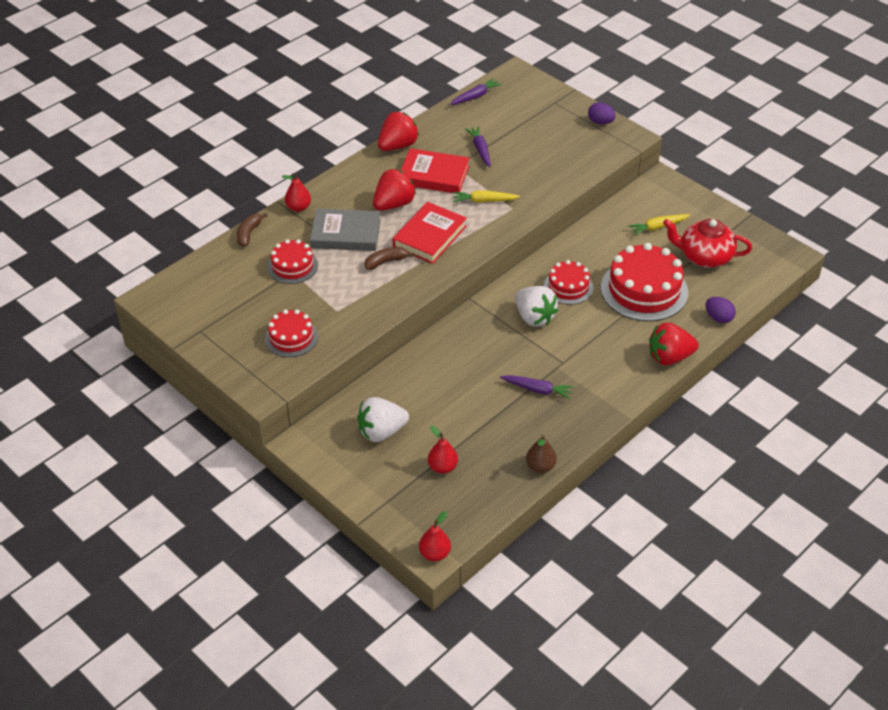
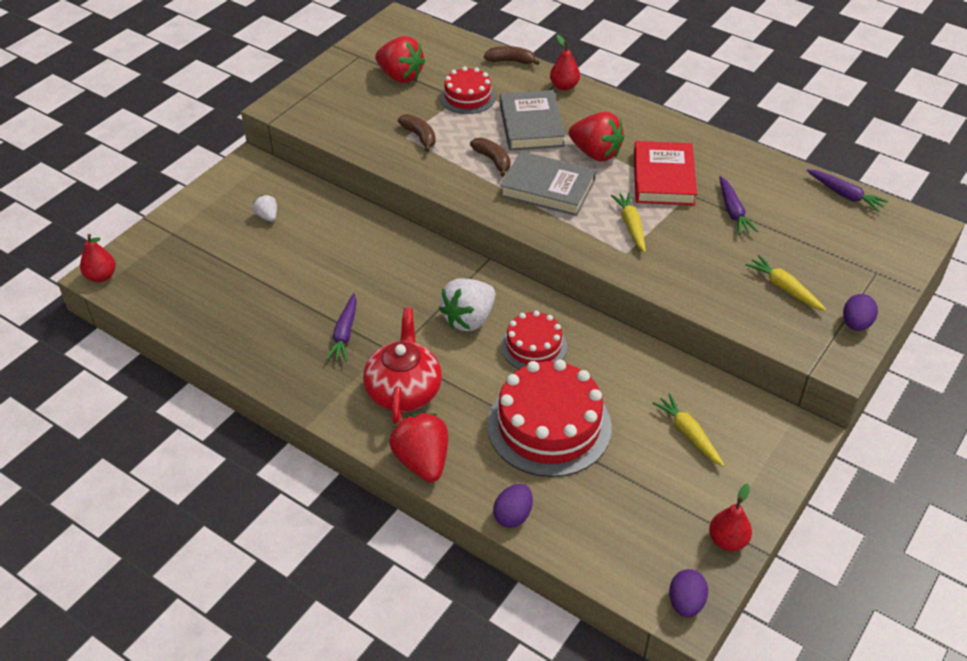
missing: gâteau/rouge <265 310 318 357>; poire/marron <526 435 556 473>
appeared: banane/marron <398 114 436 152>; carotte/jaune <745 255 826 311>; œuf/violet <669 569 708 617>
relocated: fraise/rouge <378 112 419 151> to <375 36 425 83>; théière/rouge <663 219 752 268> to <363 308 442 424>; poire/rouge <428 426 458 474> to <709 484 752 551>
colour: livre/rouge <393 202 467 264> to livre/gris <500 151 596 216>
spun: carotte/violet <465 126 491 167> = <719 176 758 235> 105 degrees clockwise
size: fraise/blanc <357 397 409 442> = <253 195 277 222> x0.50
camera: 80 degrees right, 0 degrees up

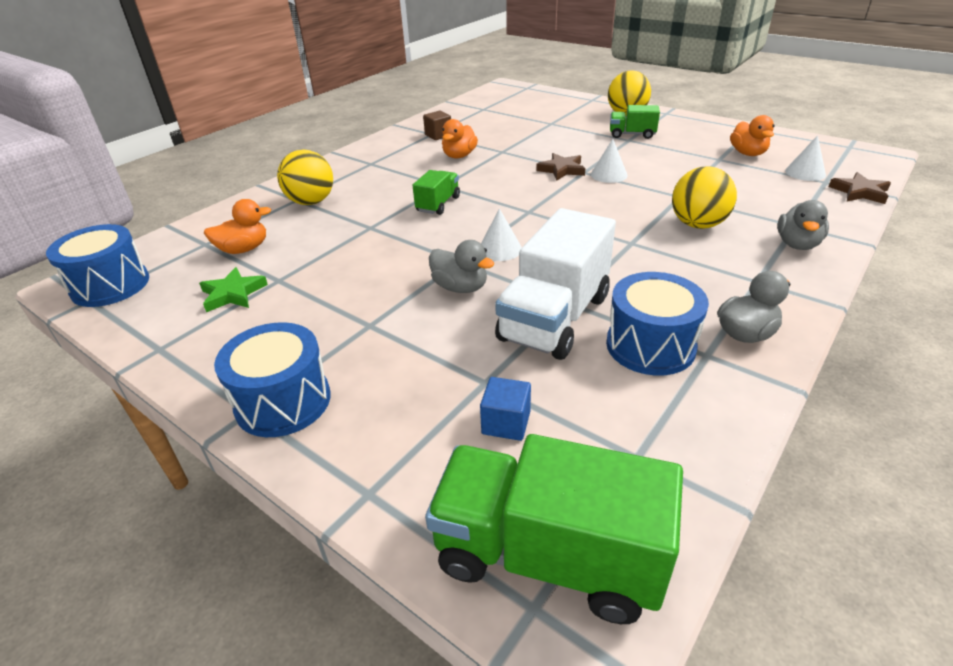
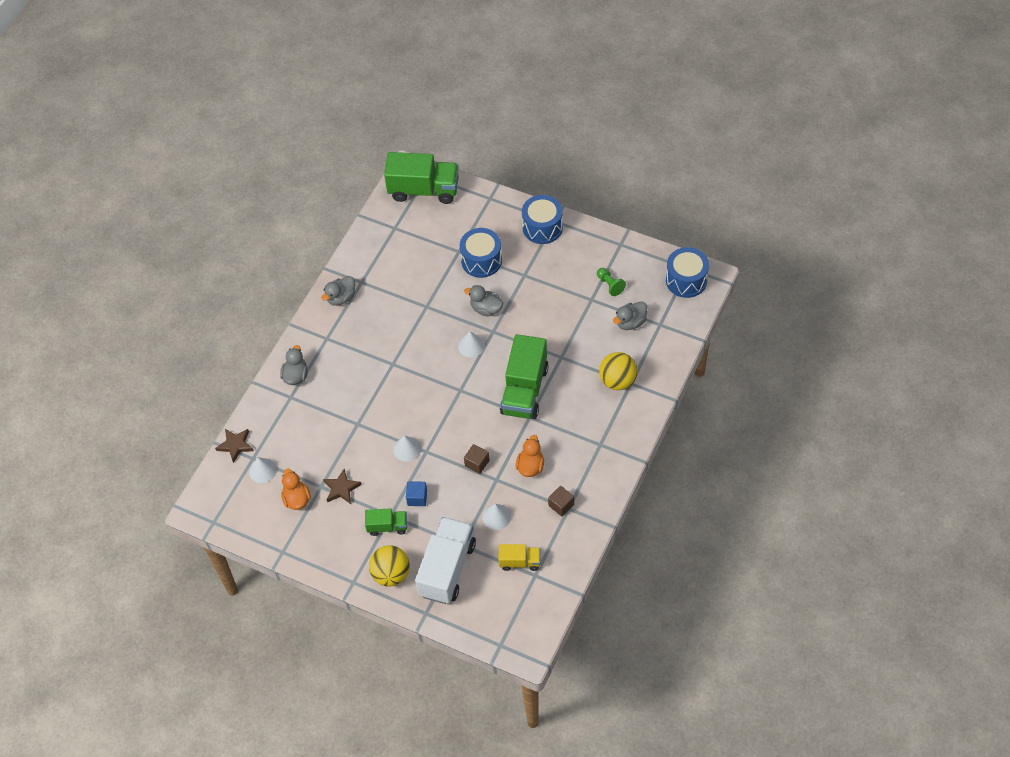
missing: balle/jaune <672 166 737 229>
appeared: cube/marron <464 444 489 474>; cône/blanc <482 504 511 530>; camion/jaune <498 544 541 571>
relocated: étoile/marron <536 153 585 181> to <323 469 362 504>; camion/blanc <495 208 616 360> to <415 517 476 604>; tambour/bleu <606 272 709 375> to <460 228 502 278>; cube/bleu <480 377 531 441> to <406 481 427 506>
exchanged: étoile/vert <199 267 268 312> to pion/vert <597 268 626 296>
colour: canard/orange <204 199 271 254> to canard/gris <613 302 647 330>
size: camion/vert <413 170 460 215> = <500 334 549 419> x1.94
camera: 170 degrees right, 20 degrees up

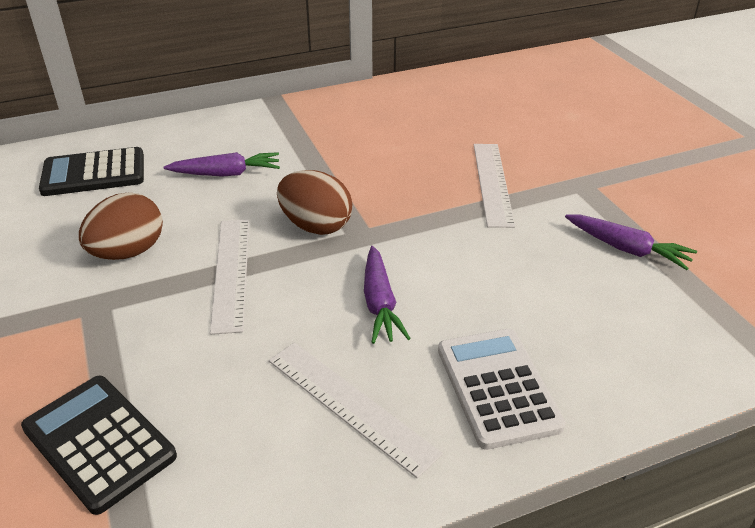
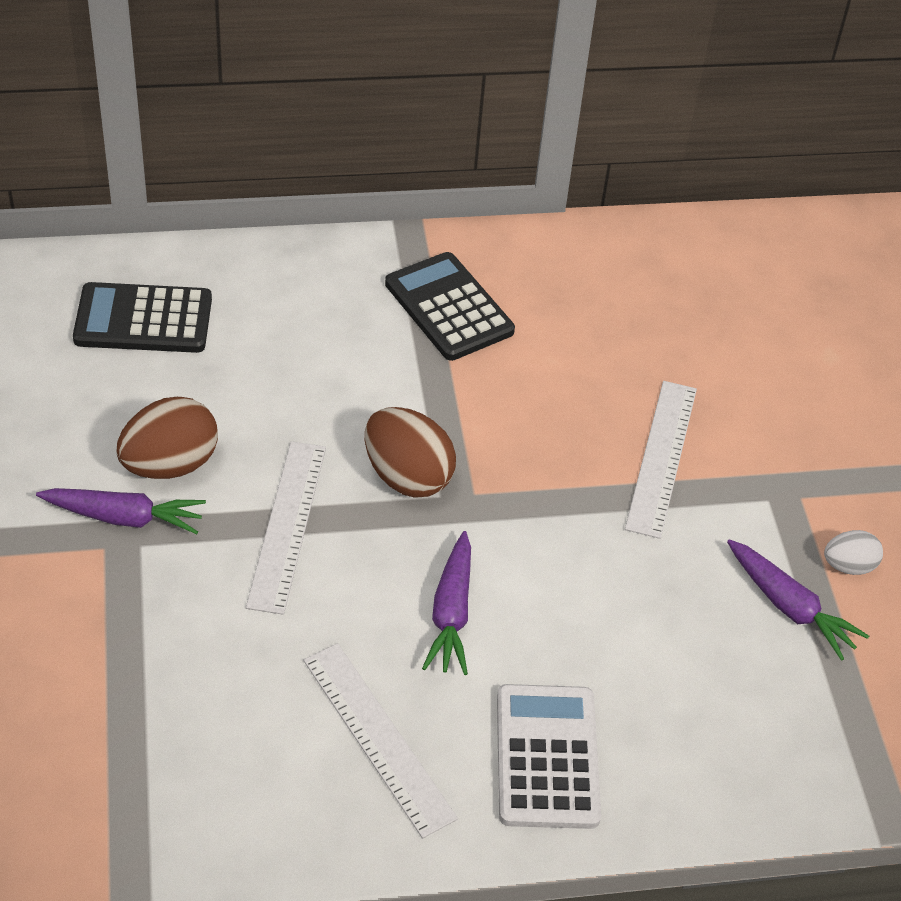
appeared: œuf/blanc <824 530 883 575>
relocated: carotte/violet <164 152 280 176> to <36 488 206 534>; calculatrice/noir <21 376 177 515> to <385 252 515 361>
camera: 10 degrees right, 10 degrees up

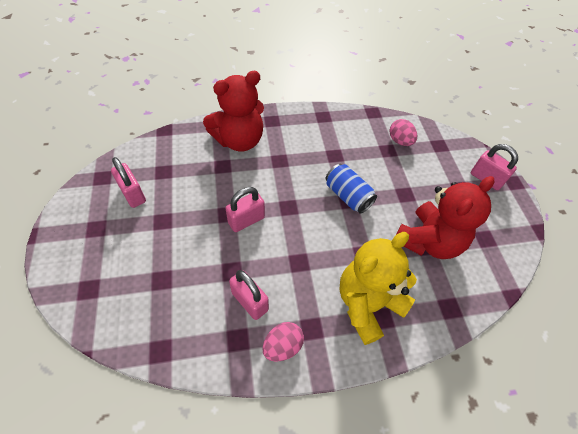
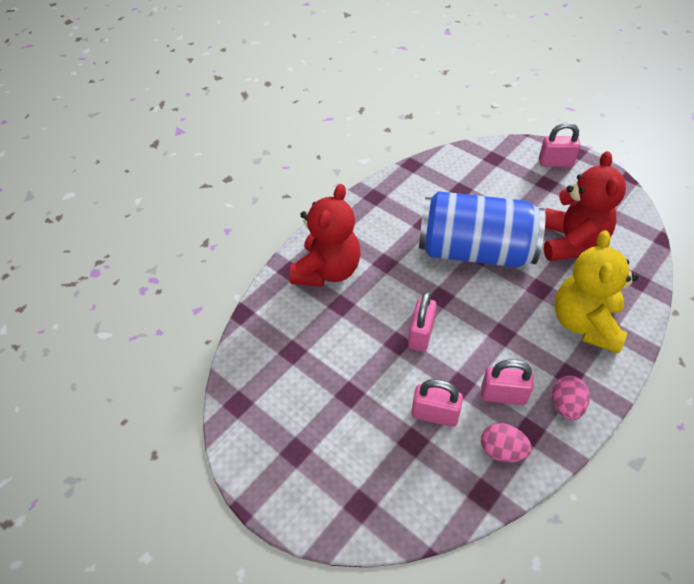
relocated: œuf/rose <389 119 417 146> to <481 423 532 462>; cadenas/rose <111 157 146 208> to <412 379 463 427>
size: canette/bleu <326 164 377 213> = <419 191 546 268> x2.05
camera: 35 degrees left, 5 degrees down

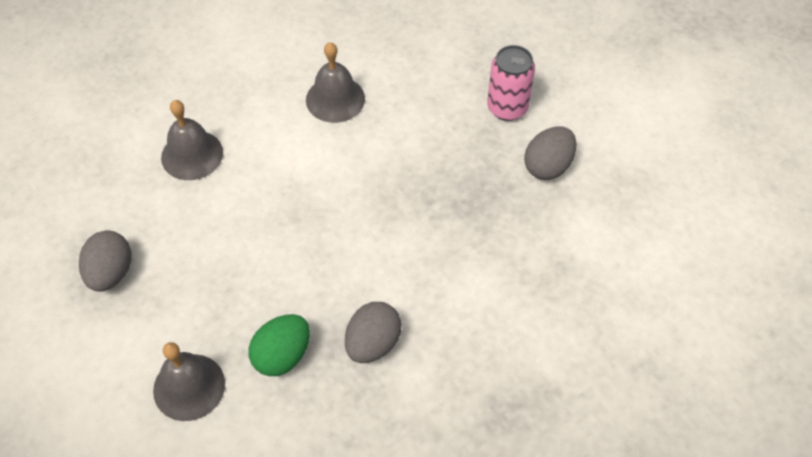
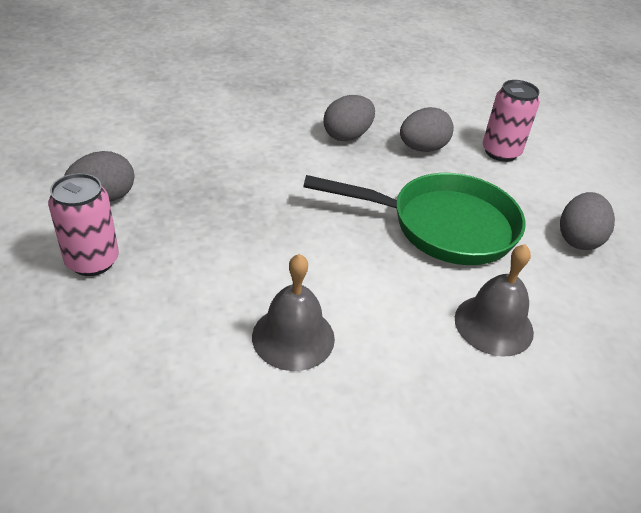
appeared: poêle/vert <303 173 525 265>
exchanged: cloche/gris <153 342 225 421> to canette/rose <483 80 540 162>
colour: œuf/vert <249 314 310 376> to œuf/gris <400 107 454 152>
camera: 165 degrees left, 15 degrees down

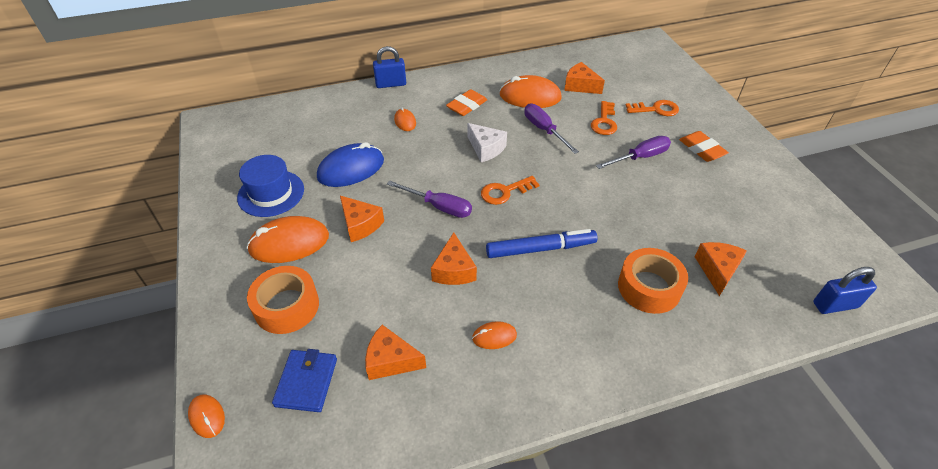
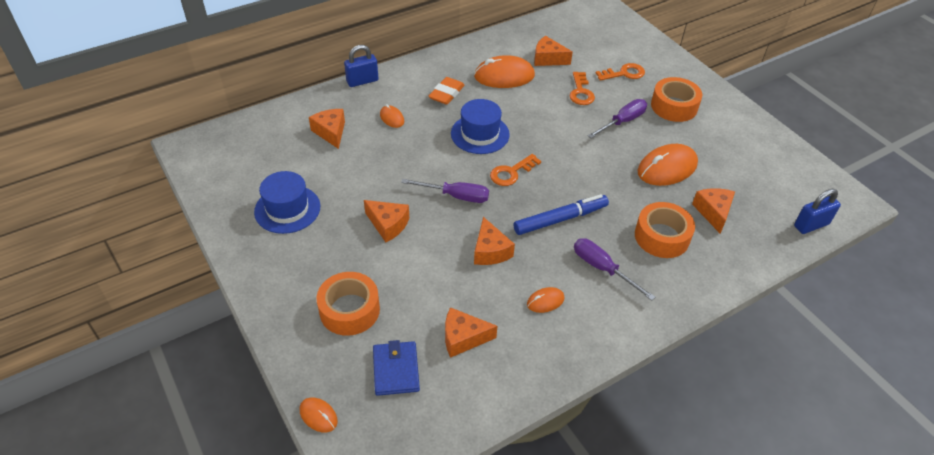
missing: souris/bleu <317 142 384 187>
appeared: fromage/orange <309 109 345 149>
relocated: tournevis/violet <524 104 579 154> to <574 238 655 301>; souris/orange <247 216 329 263> to <637 144 698 186>
exchanged: fromage/blanc <467 123 507 162> to chapeau/bleu <451 99 510 154>; gomme/orange <679 131 729 162> to ruban adhésif/orange <651 77 702 122>
camera: 15 degrees left, 0 degrees up

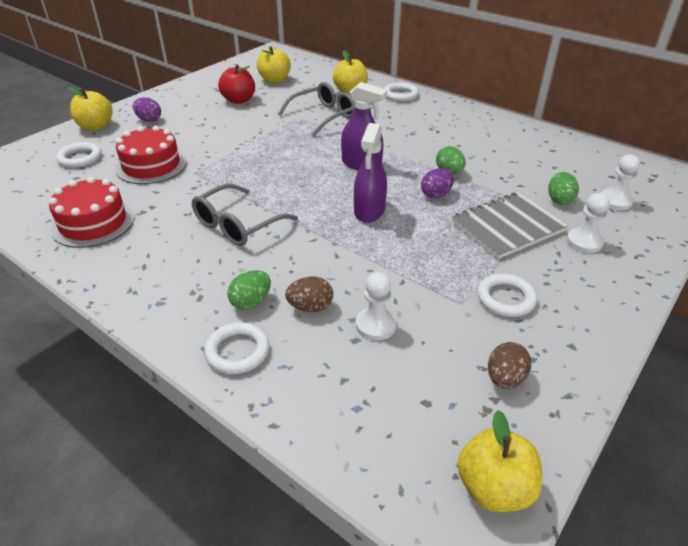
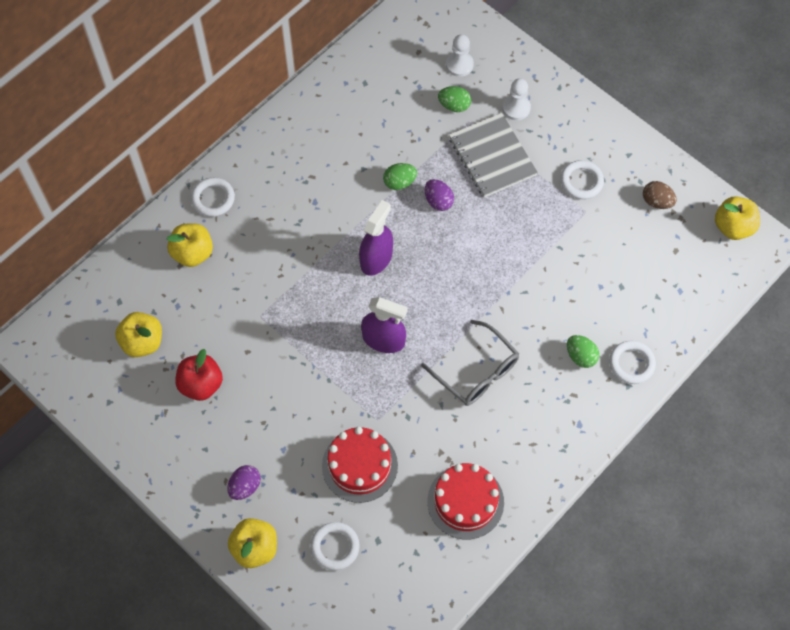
missing: lunettes/gris <278 82 356 136>; pion/blanc <356 272 397 340>; œuf/marron <285 277 333 312>
relocated: vaporisateur/violet <354 123 387 223> to <361 297 408 353>
camera: 85 degrees left, 25 degrees up

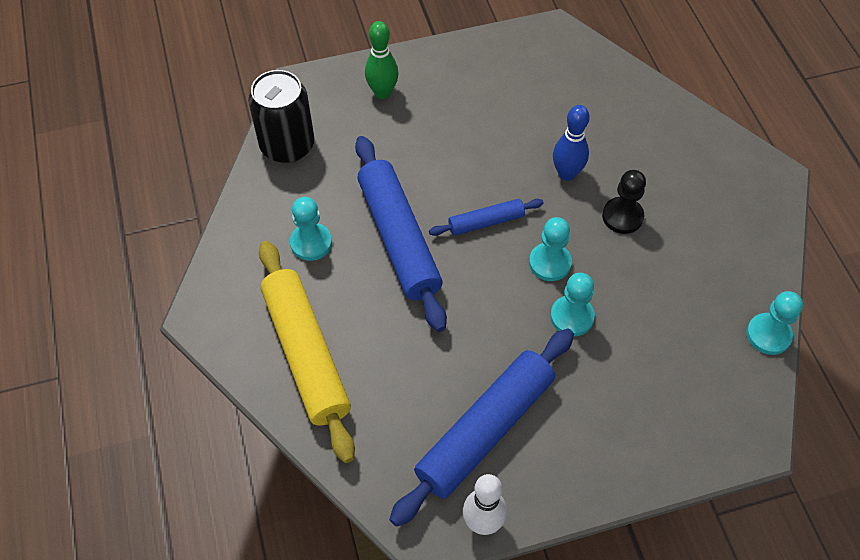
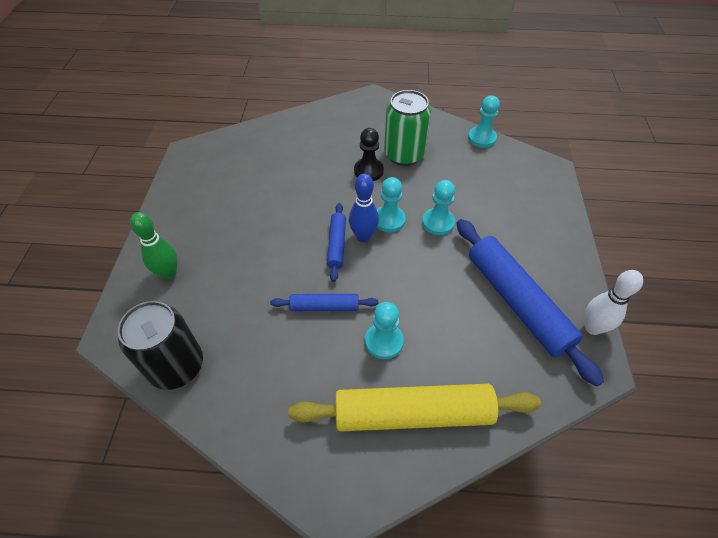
appeared: canette/vert <384 90 431 166>
relocated: quille/bleu <553 105 589 181> to <349 174 379 242>; pion/turquoise <290 197 332 261> to <365 302 404 359>
size: rouleau à pâtisserie/bleu <355 136 447 332> = <270 294 378 311> x0.50
camera: 70 degrees left, 5 degrees down

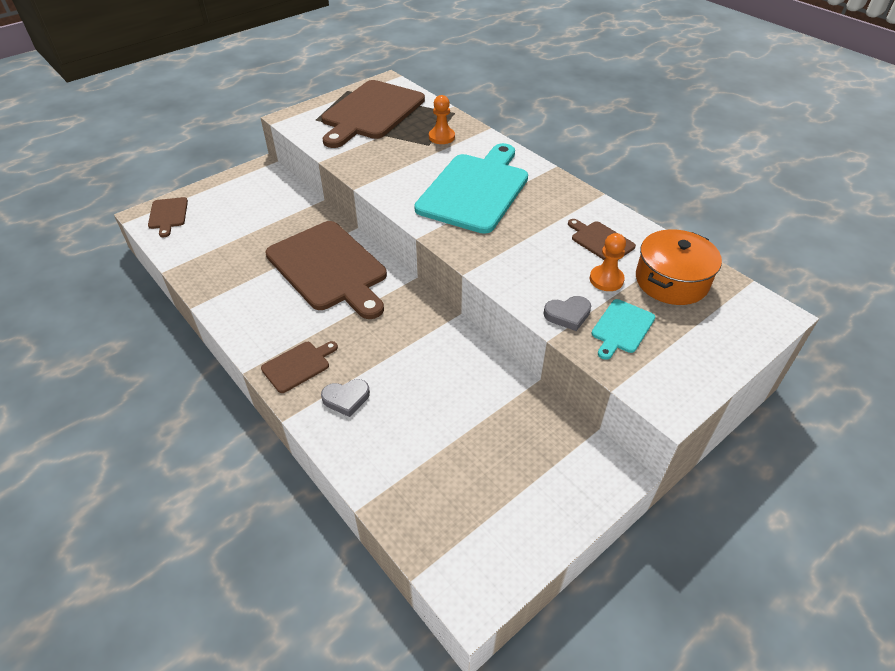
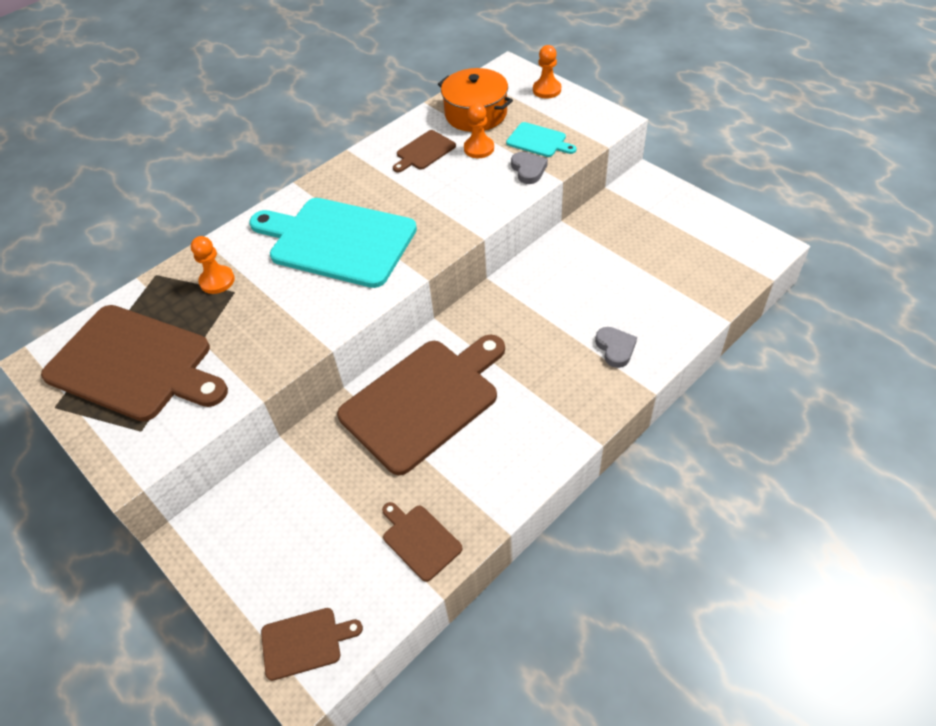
appeared: pion/orange <533 45 561 98>
relocated: planche à découper/marron <261 341 338 393> to <382 502 463 582>
camera: 90 degrees left, 5 degrees up

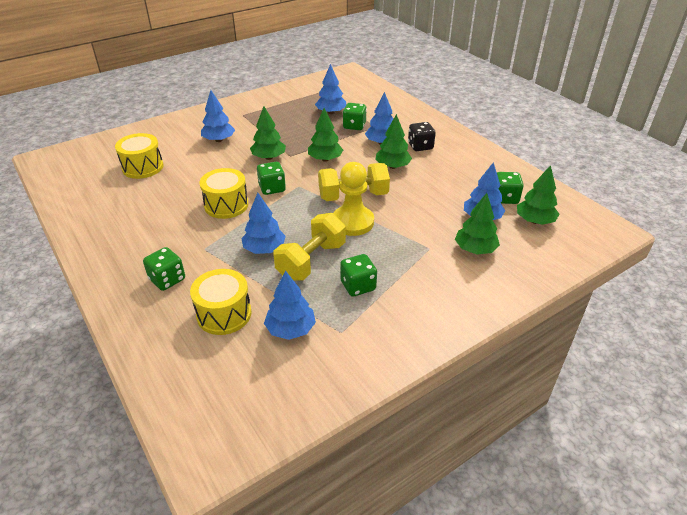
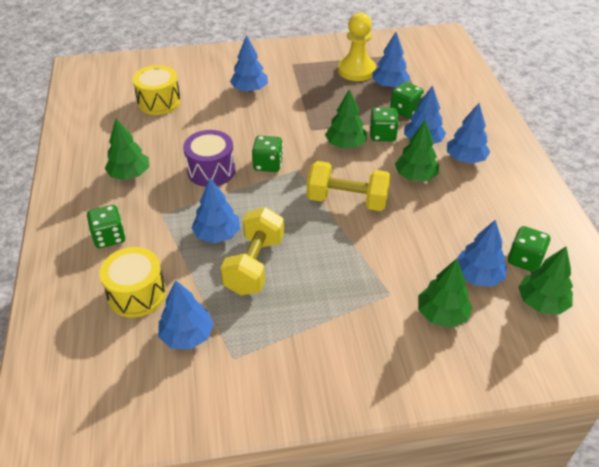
relocated: arbre/vert <250 106 286 160> to <105 118 150 180>; pion/jaune <333 162 374 236> to <338 13 376 81>; dé/vert <340 254 377 297> to <370 107 399 141>
exchanged: dé/noir <408 122 436 151> to arbre/bleu <447 103 490 164>
colour: tambour/jaune <199 168 248 219> to tambour/violet <183 130 235 187>
spun: haltère/jaune <273 213 346 281> = <220 207 284 295> 45 degrees counterclockwise
camera: 25 degrees right, 5 degrees up

